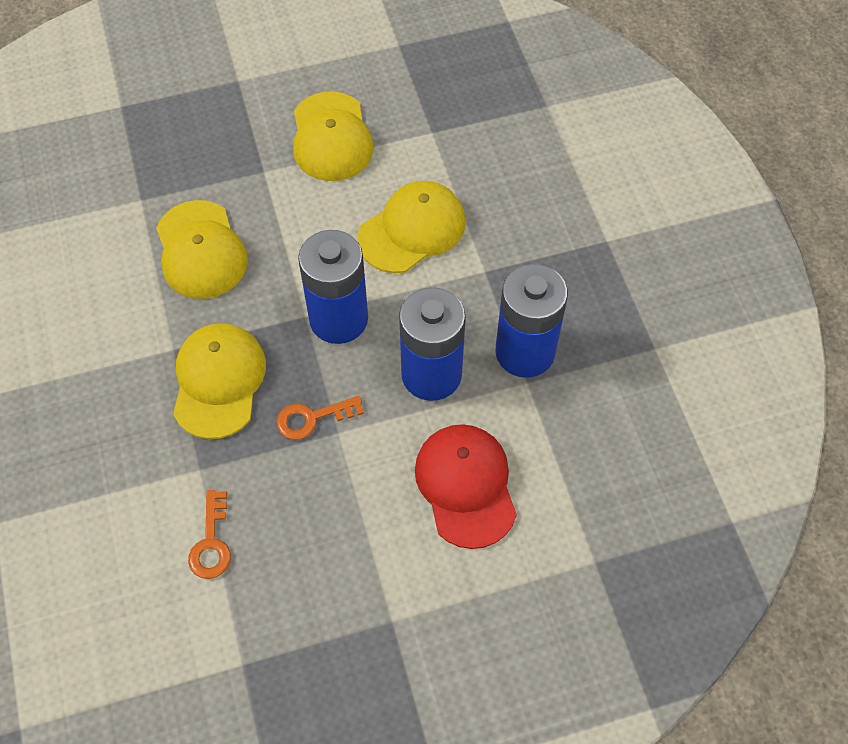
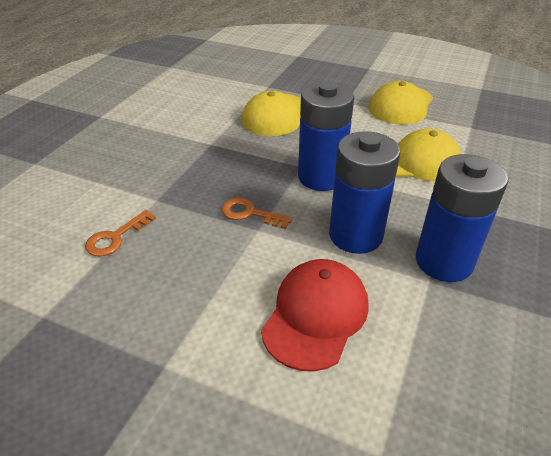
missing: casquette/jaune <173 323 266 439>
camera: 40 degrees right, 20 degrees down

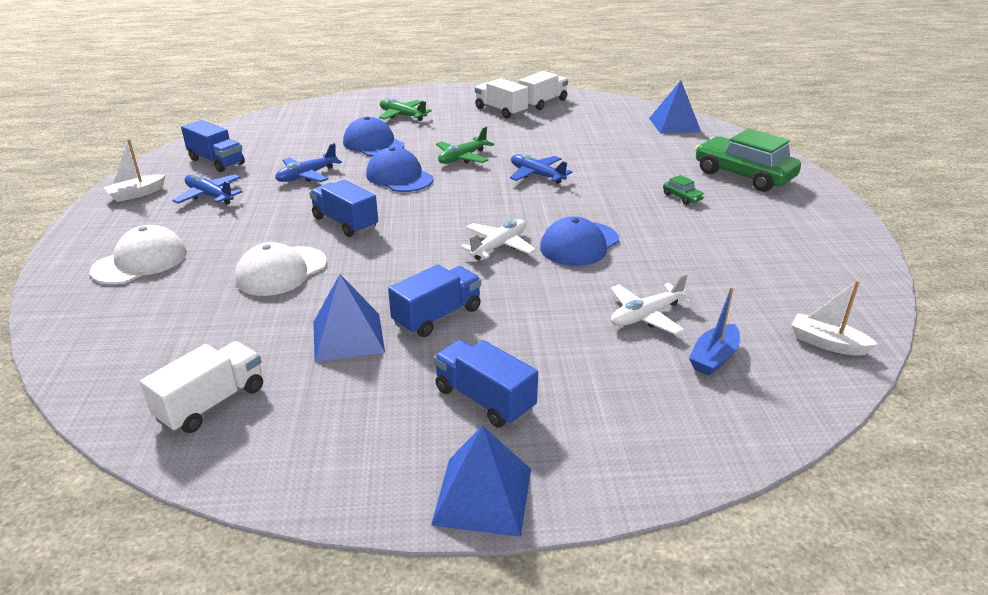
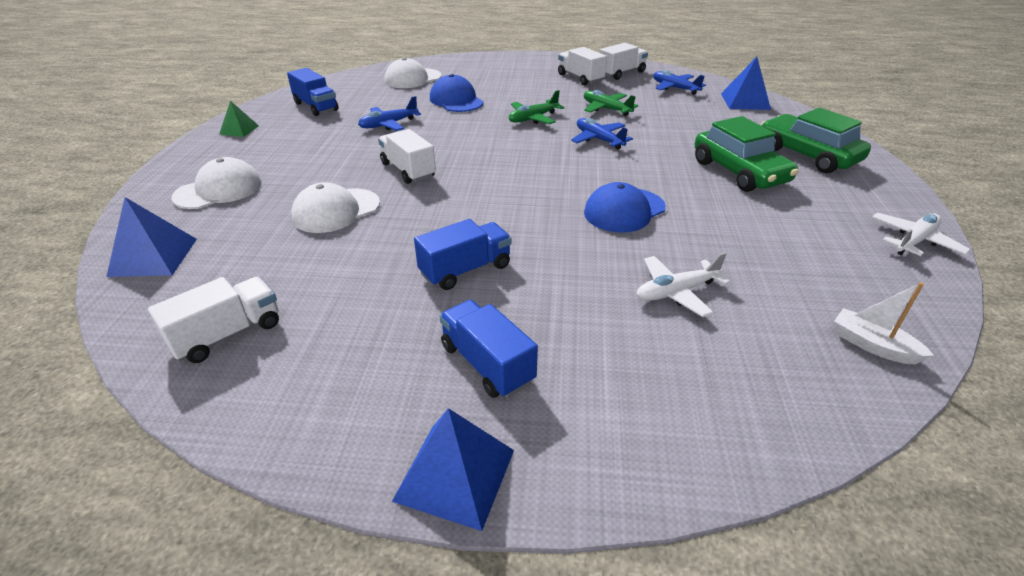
missing: casquette/bleu <366 147 433 192>; bateau/bleu <689 287 740 376>
appeared: casquette/blanc <385 58 442 88>
relocated: avion/vert <379 98 432 121> to <584 90 639 116>; avion/bleu <172 174 242 205> to <653 71 706 95>; avion/blanc <460 219 536 260> to <872 213 971 256>; pyramide/bleu <313 274 385 362> to <106 197 197 277>
exchanged: bateau/blanc <103 139 165 202> to pyramide/vert <219 101 259 137>
colour: camion/bleu <309 180 378 237> to camion/blanc <378 129 436 184>
size: voiture/vert <663 175 705 205> = <695 116 798 192> x2.46
camera: 10 degrees right, 5 degrees up

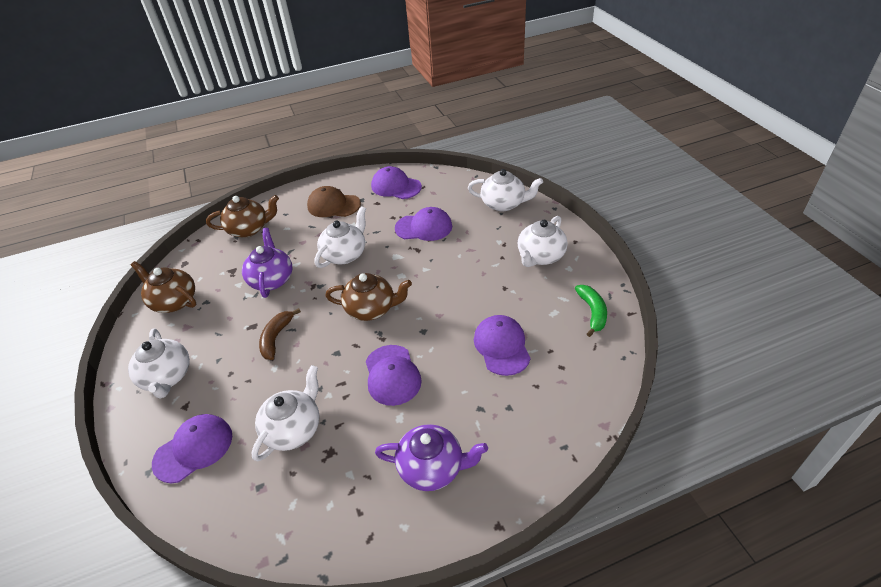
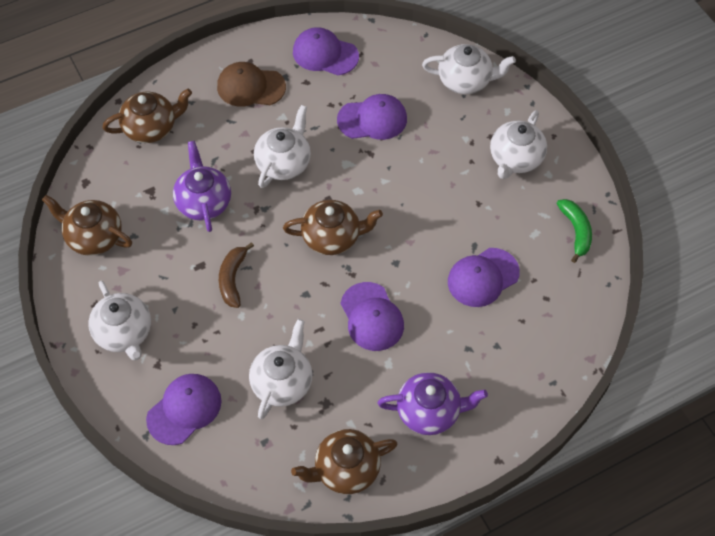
appeared: théière/marron <291 429 397 494>
spun: casquette/violet <474 315 531 376> = <448 248 520 307> 105 degrees counterclockwise
camera: 10 degrees left, 15 degrees up

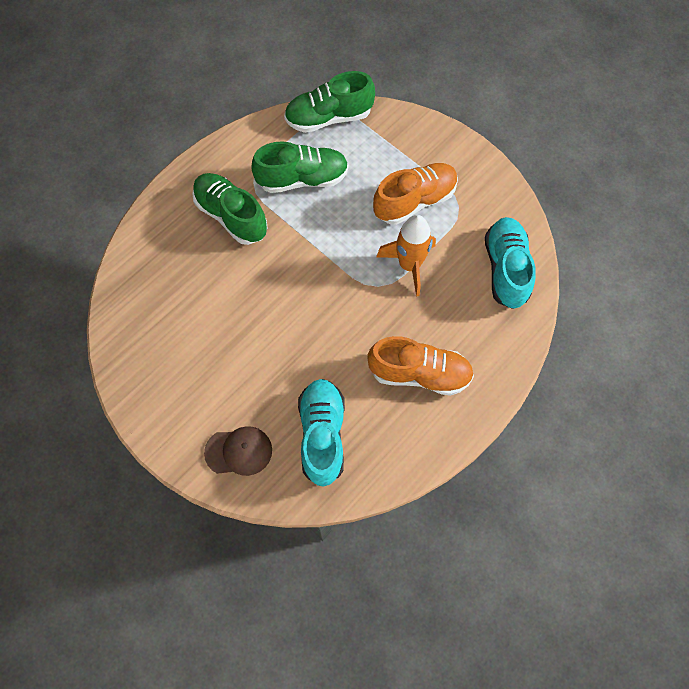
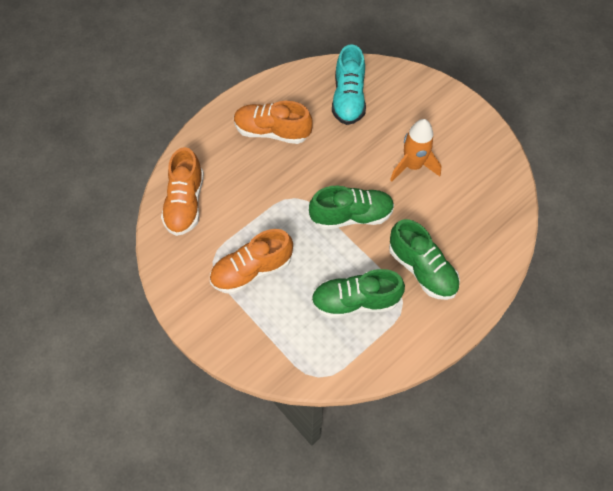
missing: casquette/marron <204 426 272 476>
relocated: chaussure/vert <284 71 375 133> to <309 186 394 230>; fusée/orange <376 215 436 297> to <390 119 441 181>
colour: chaussure/turquoise <485 217 536 309> to chaussure/orange <161 147 204 236>
camera: 175 degrees left, 5 degrees down

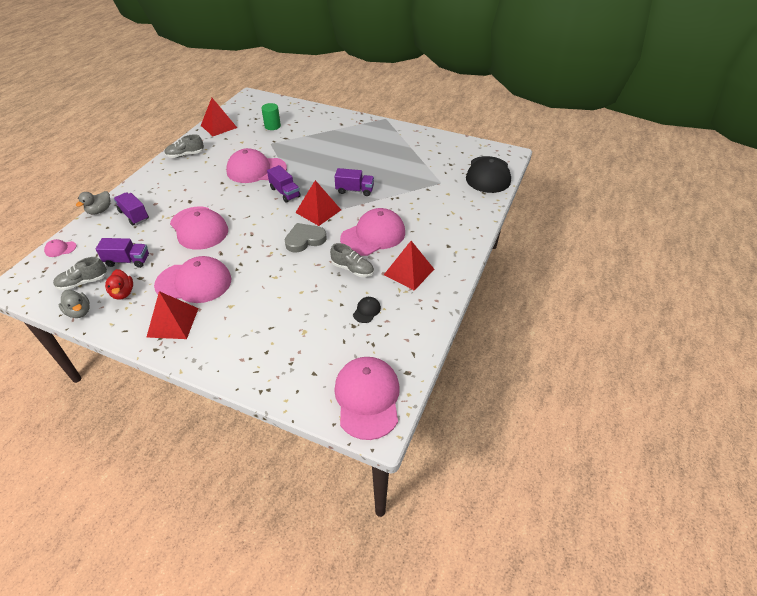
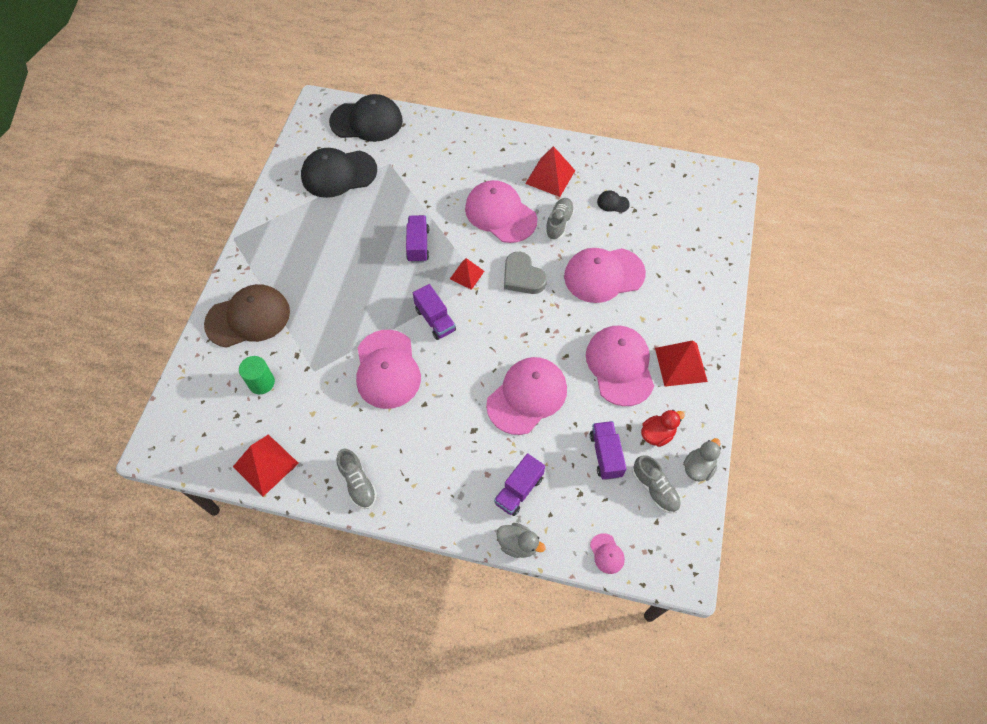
appeared: casquette/noir <301 148 377 198>; casquette/marron <204 284 290 348>
relocated: casquette/rose <334 357 400 440> to <564 248 646 303>
spun: camion/violet <267 165 301 203> = <413 284 456 340> 105 degrees clockwise
size: pyramide/rouge <295 180 341 226> = <450 258 484 290> x0.63
camera: 100 degrees left, 15 degrees up

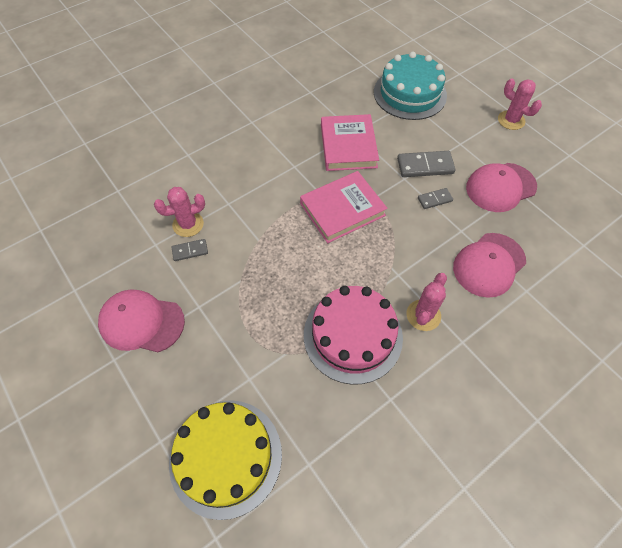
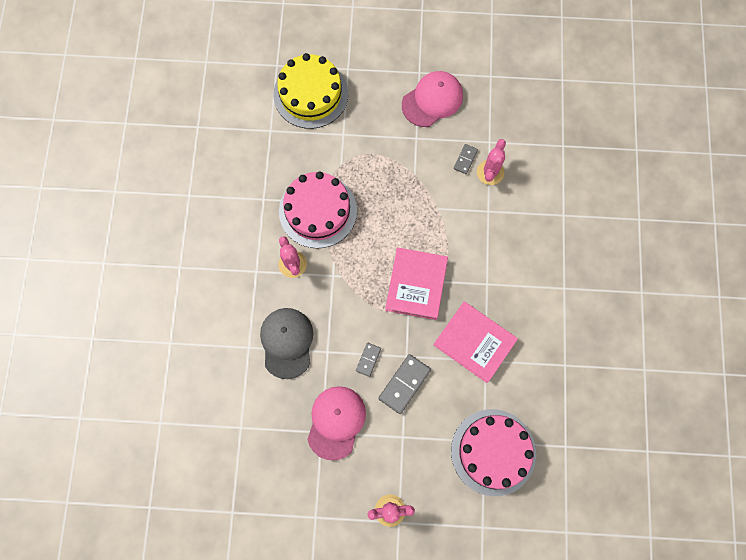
colour: gâteau/turquoise <374 52 447 120> to gâteau/rose <451 409 536 496>; casquette/rose <453 233 526 298> to casquette/gris <260 308 313 379>
camera: 130 degrees right, 15 degrees up

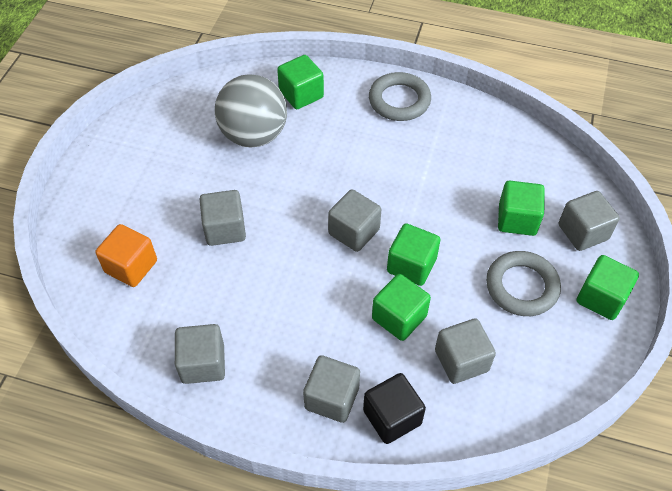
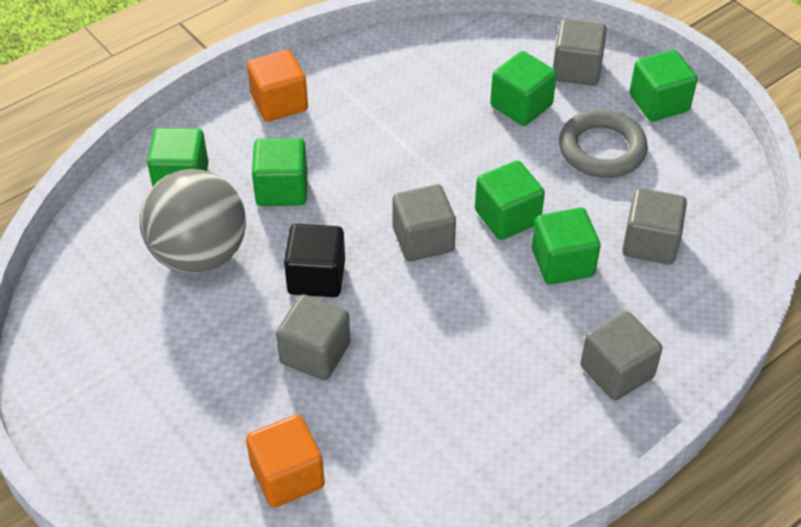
missing: cube/gris <175 324 225 384>
appeared: cube/vert <252 138 307 206>
relocated: cube/noir <363 373 426 444> to <284 224 345 297>
exchanged: anneau/gris <369 72 431 121> to cube/orange <247 50 308 122>
camera: 55 degrees left, 5 degrees down

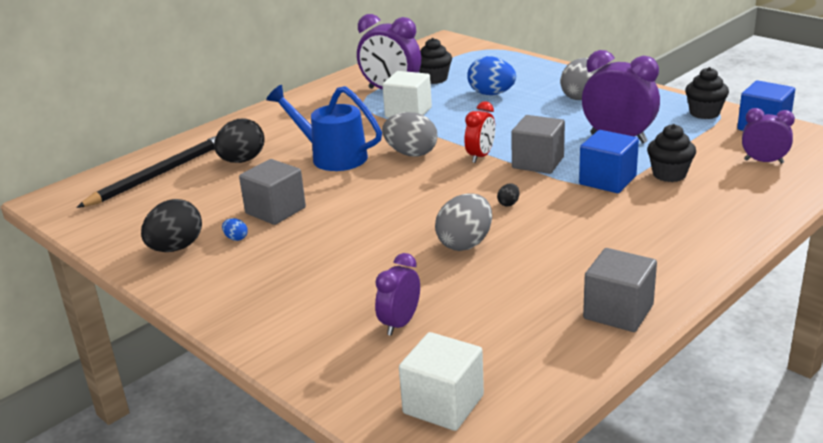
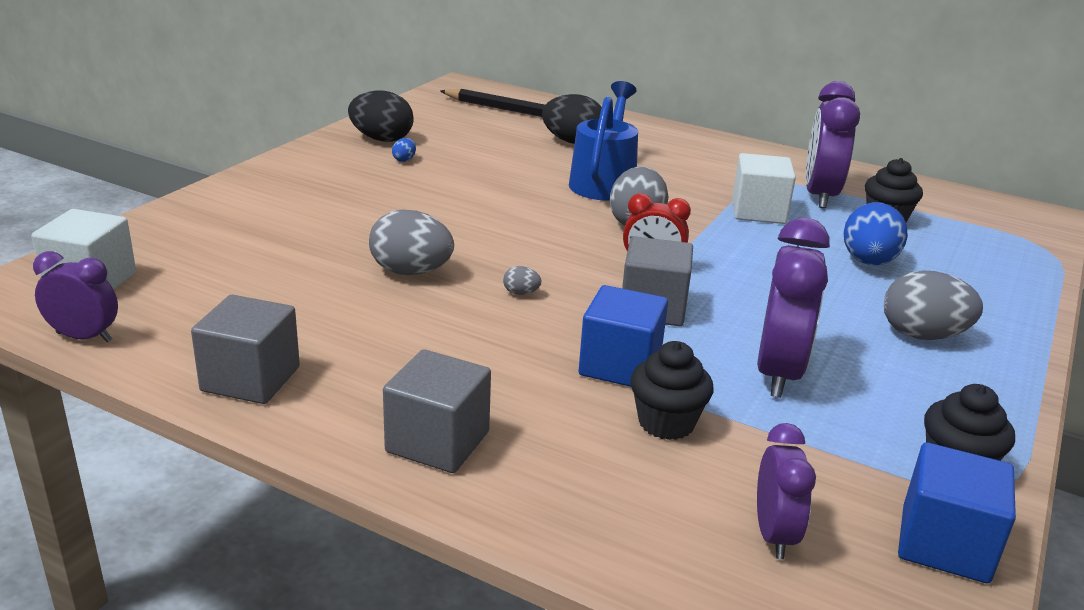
relocated: cube/gris <239 159 306 225> to <383 349 491 473>; réveil/violet <375 253 420 336> to <33 251 118 342>
colour: œuf/noir <497 183 519 206> to œuf/gris <503 266 541 295>
camera: 70 degrees right, 0 degrees up

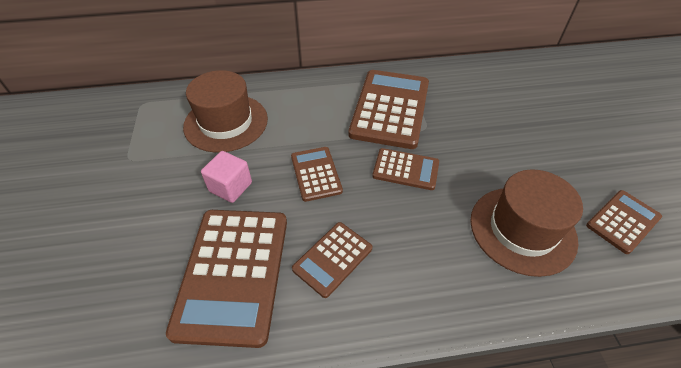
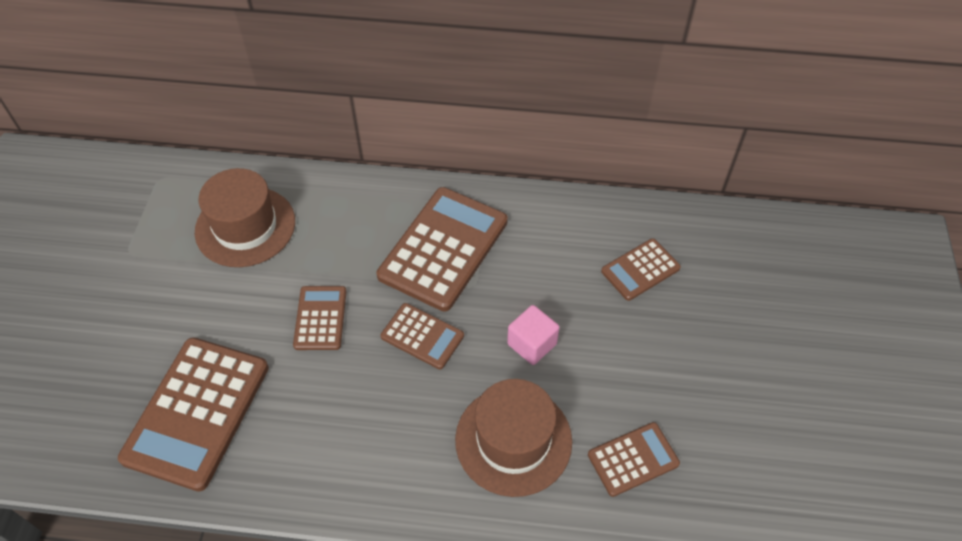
relocated: cube/rose <201 151 252 203> to <507 305 560 365>; calculatrice/marron <292 222 372 298> to <601 238 681 301>
camera: 15 degrees right, 5 degrees up

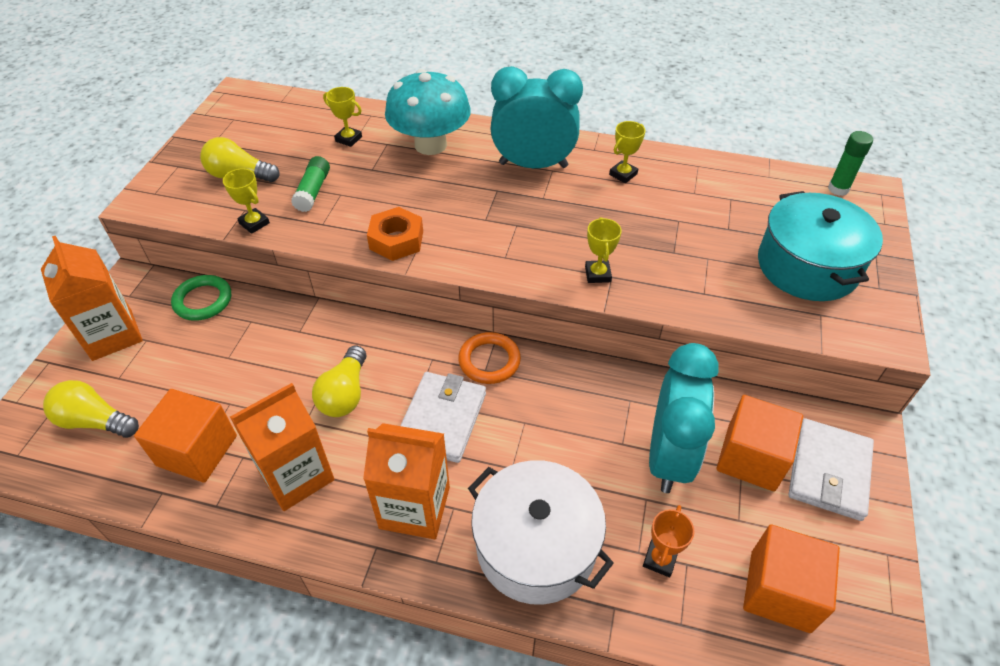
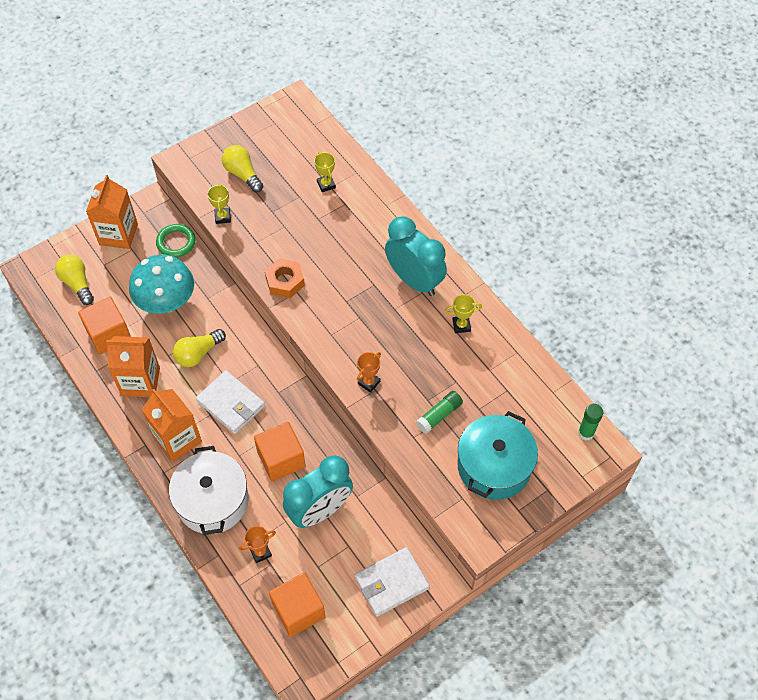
missing: anneau/orange <458 332 521 384>
relocated: champignon/turquoise <385 69 471 155> to <129 255 194 314>; bâton de colle/vert <291 156 330 212> to <416 391 463 434>; cube/orange <717 395 803 491> to <254 422 306 482>
colour: trophée/jaune <585 217 622 283> to trophée/orange <357 352 381 393>
spun: portefeuille/blanc <400 372 486 463> = <196 370 265 434> 75 degrees clockwise
camera: 40 degrees right, 10 degrees up

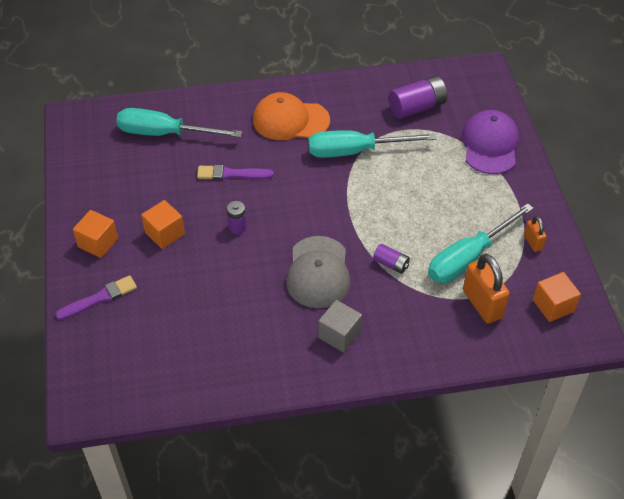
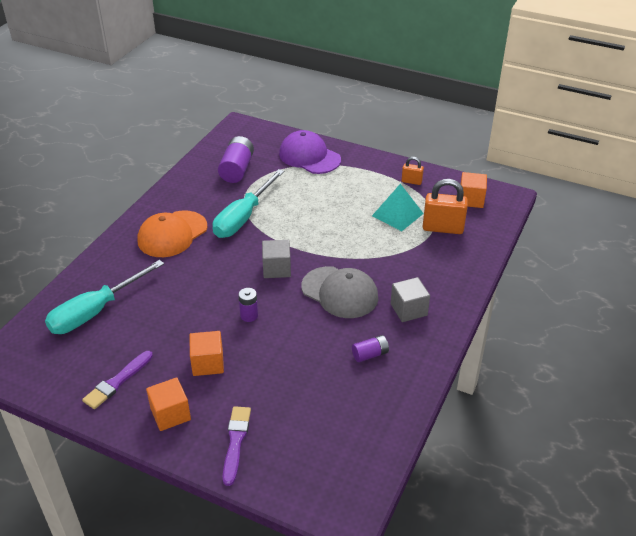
appeared: cube/gris <262 240 291 278>
relocated: pinceau/violet <197 165 274 180> to <82 351 153 409>; pile/violet <373 244 410 274> to <352 335 389 362>
exchanged: tournevis/turquoise <428 203 534 283> to pyramide/turquoise <372 184 424 231>
camera: 55 degrees left, 10 degrees down

